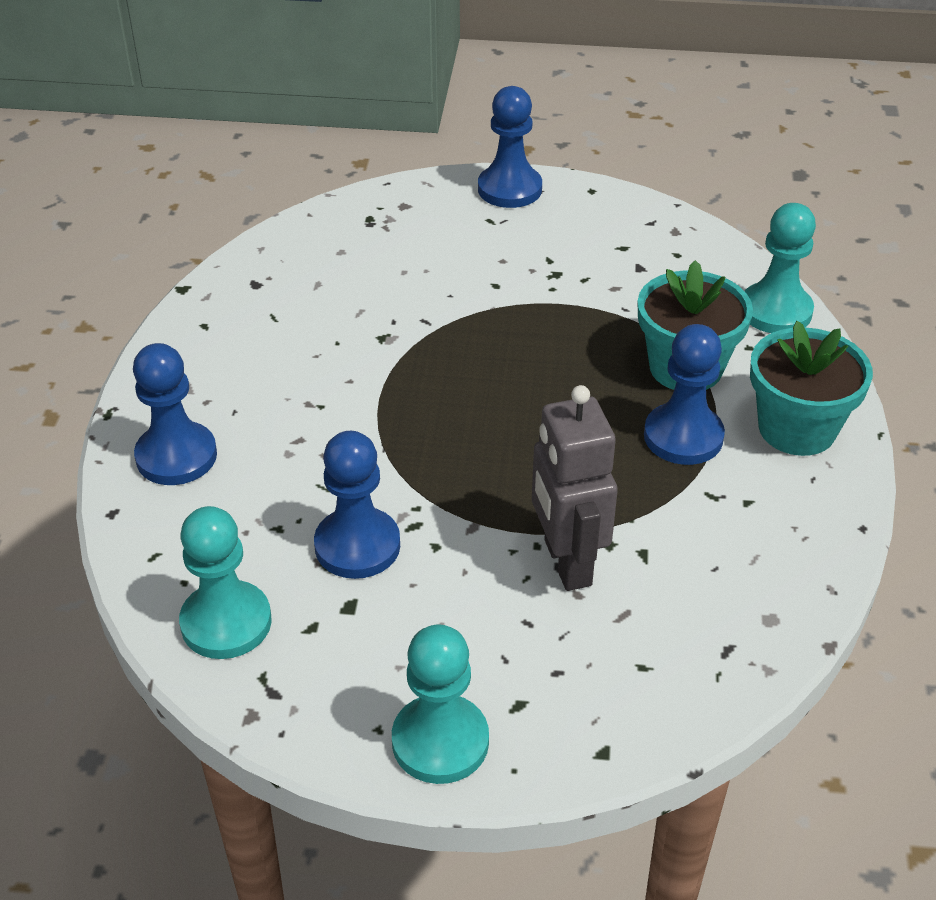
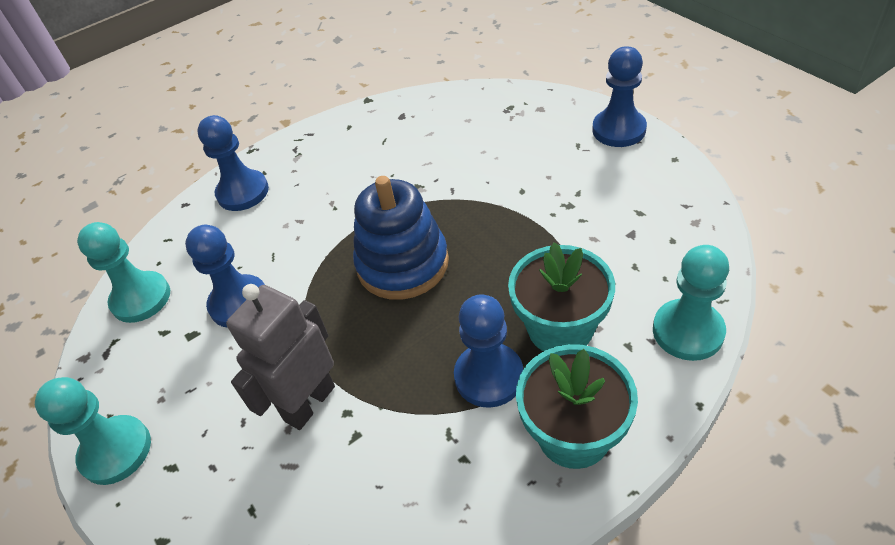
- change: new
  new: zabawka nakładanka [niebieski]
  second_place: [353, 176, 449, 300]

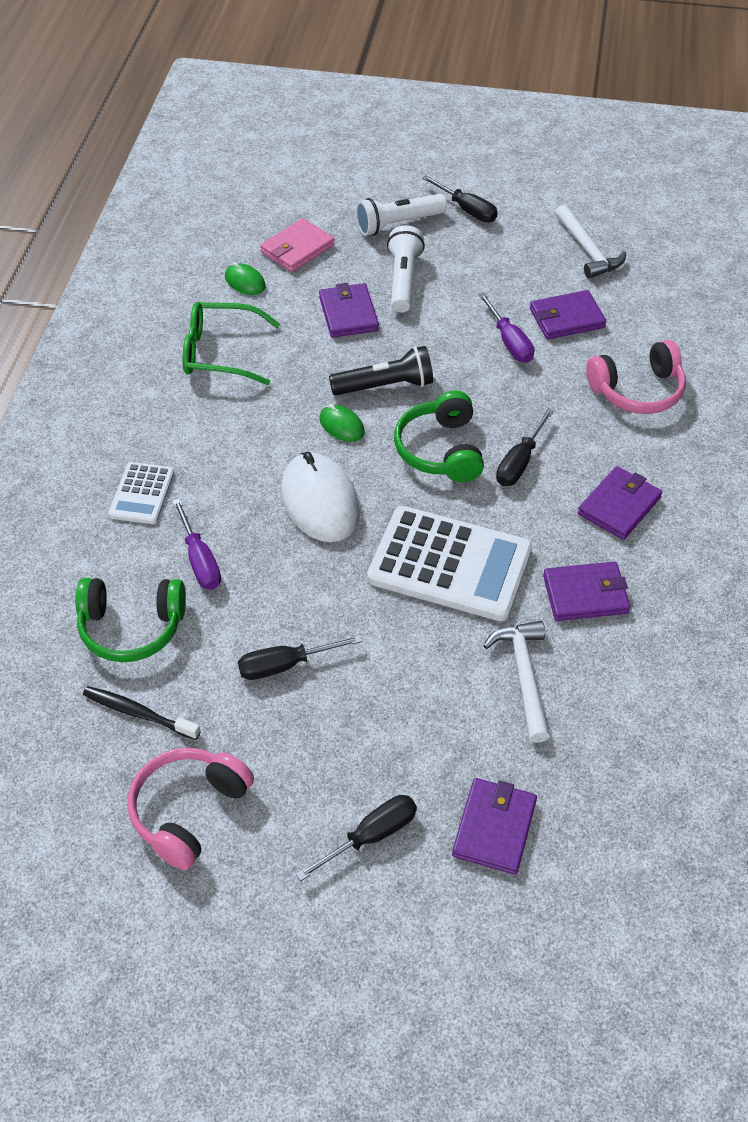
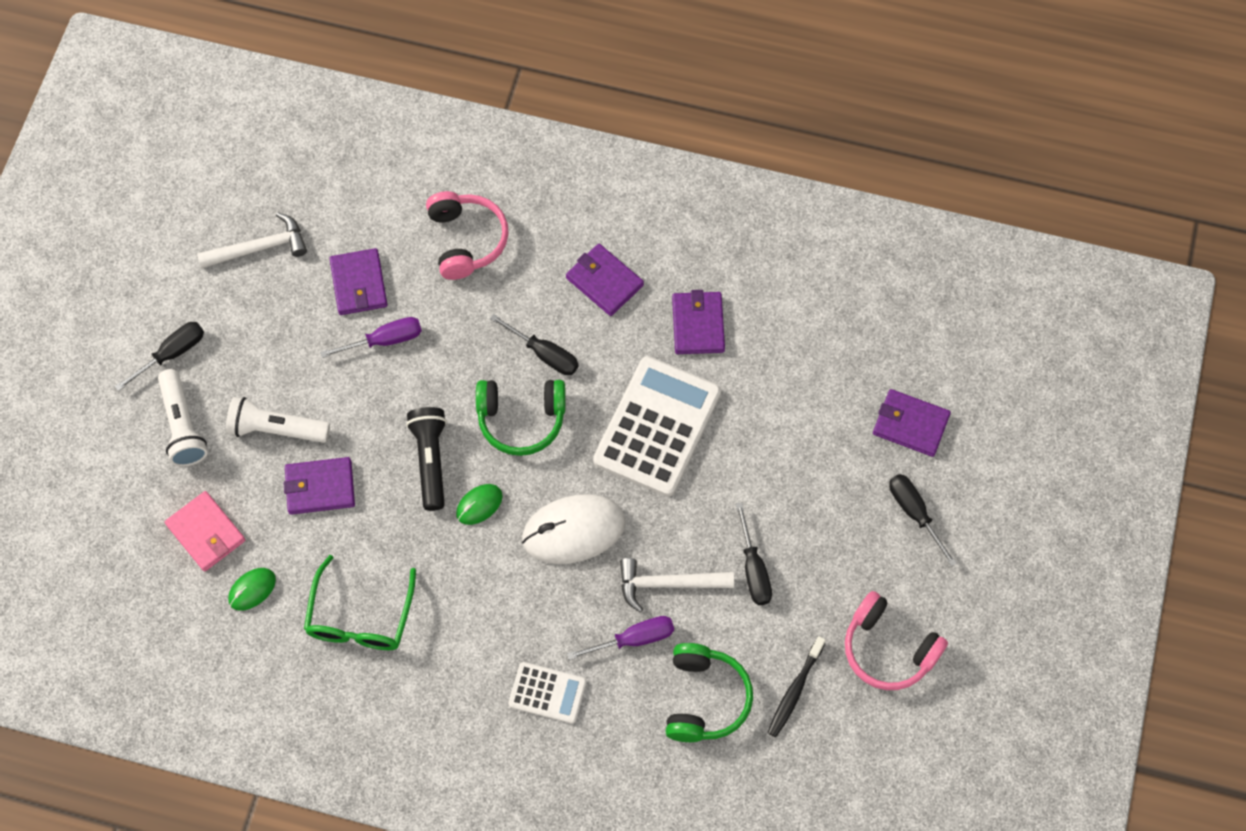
- change: shifted
  old: młotek [biały]
  first_place: [483, 621, 550, 743]
  second_place: [620, 558, 734, 612]

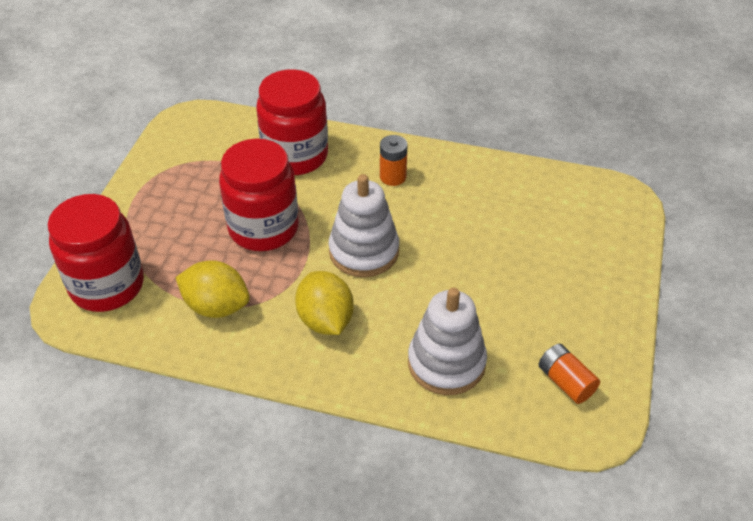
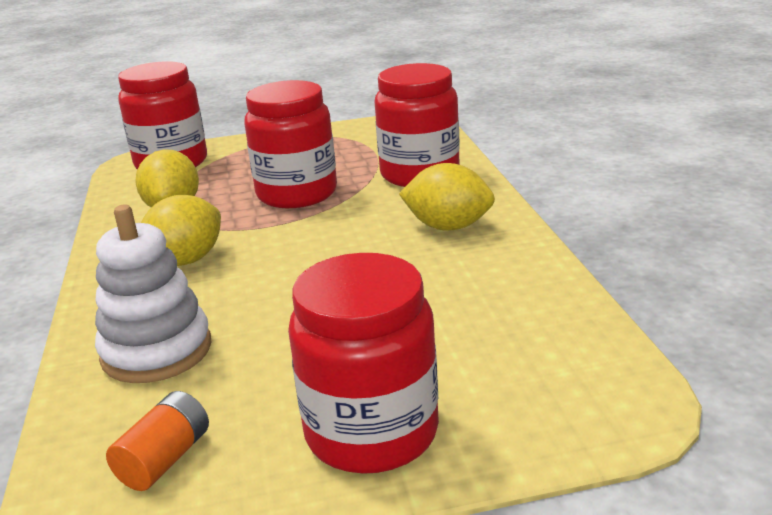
- change: swapped
  old: bateria [pomarańczowy]
  new: cytryna [żółty]
  first_place: [380, 135, 407, 186]
  second_place: [399, 163, 495, 231]
- change: gone
  old: zabawka nakładanka [biały]
  first_place: [329, 174, 399, 277]
- change: new
  new: słoik [czerwony]
  second_place: [288, 253, 439, 474]

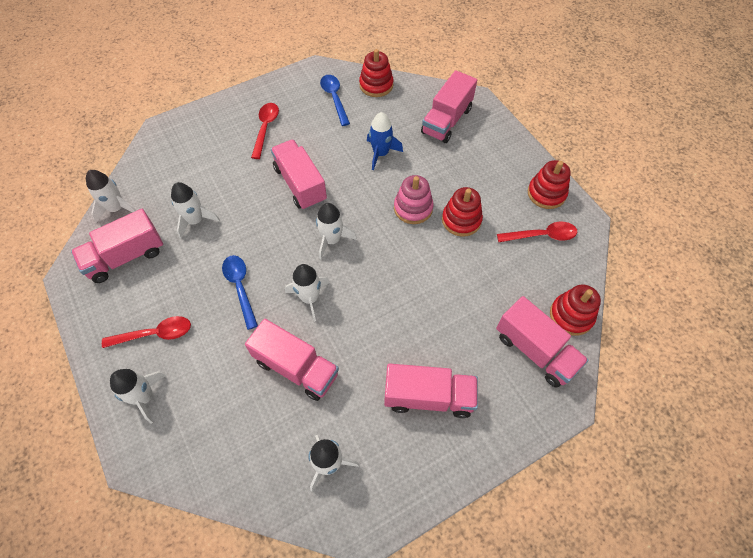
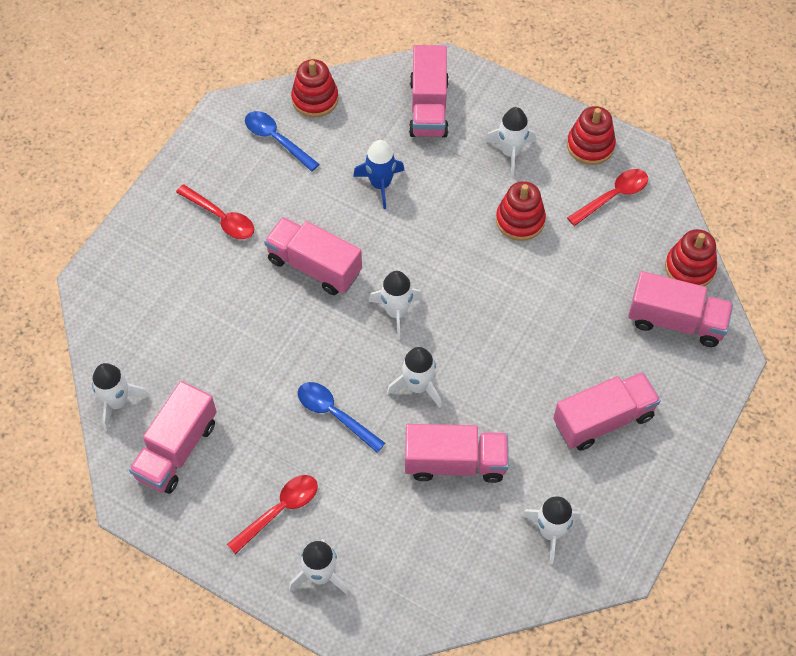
- change: rotated
  old: łyżka [czerwony]
  first_place: [251, 103, 279, 159]
  second_place: [176, 184, 254, 239]
  degrees: 150
- change: gone
  old: zabawka nakładanka [różowy]
  first_place: [394, 175, 434, 224]
- change: shifted
  old: rakieta [biały]
  first_place: [171, 182, 220, 239]
  second_place: [485, 107, 536, 177]

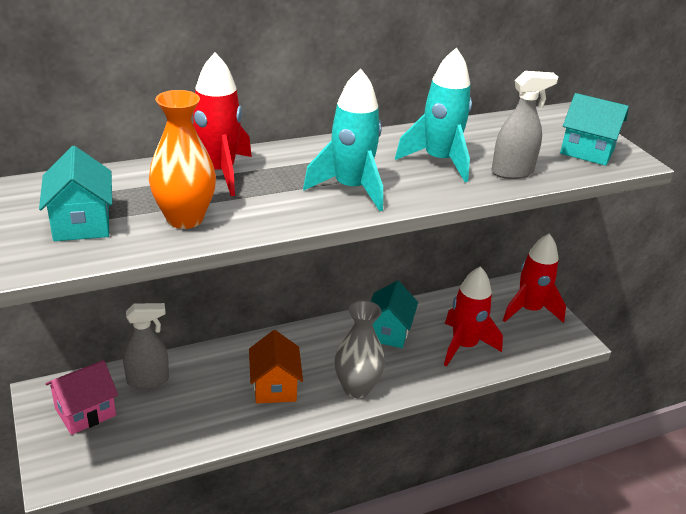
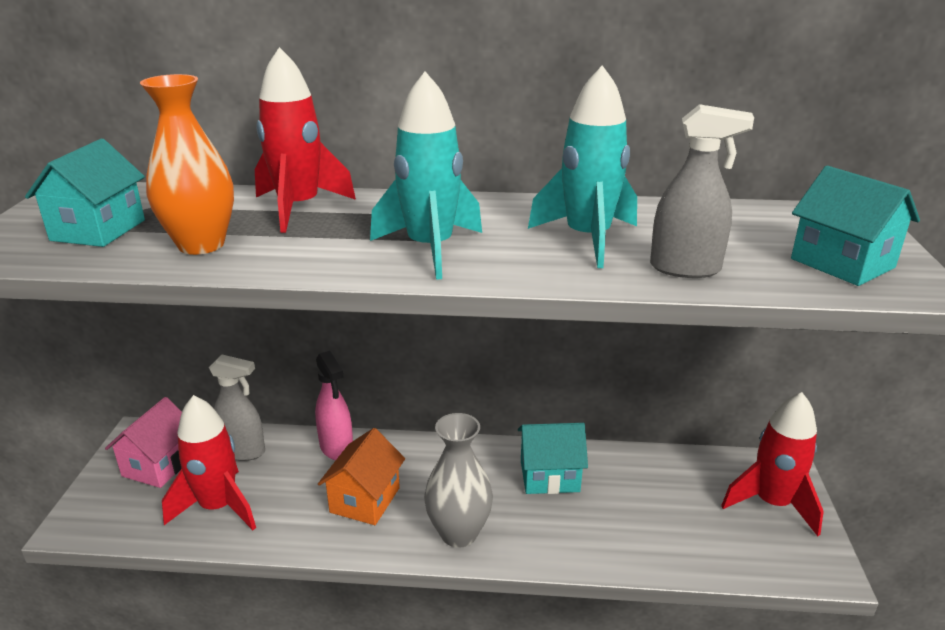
- change: shifted
  old: rakieta [czerwony]
  first_place: [444, 266, 503, 367]
  second_place: [162, 395, 256, 530]
- change: rotated
  old: domek [turkusowy]
  first_place: [371, 281, 418, 348]
  second_place: [518, 423, 588, 494]
  degrees: 45
- change: rotated
  old: domek [różowy]
  first_place: [45, 360, 118, 435]
  second_place: [105, 397, 182, 488]
  degrees: -60
- change: new
  new: spryskiwacz [różowy]
  second_place: [315, 351, 353, 460]

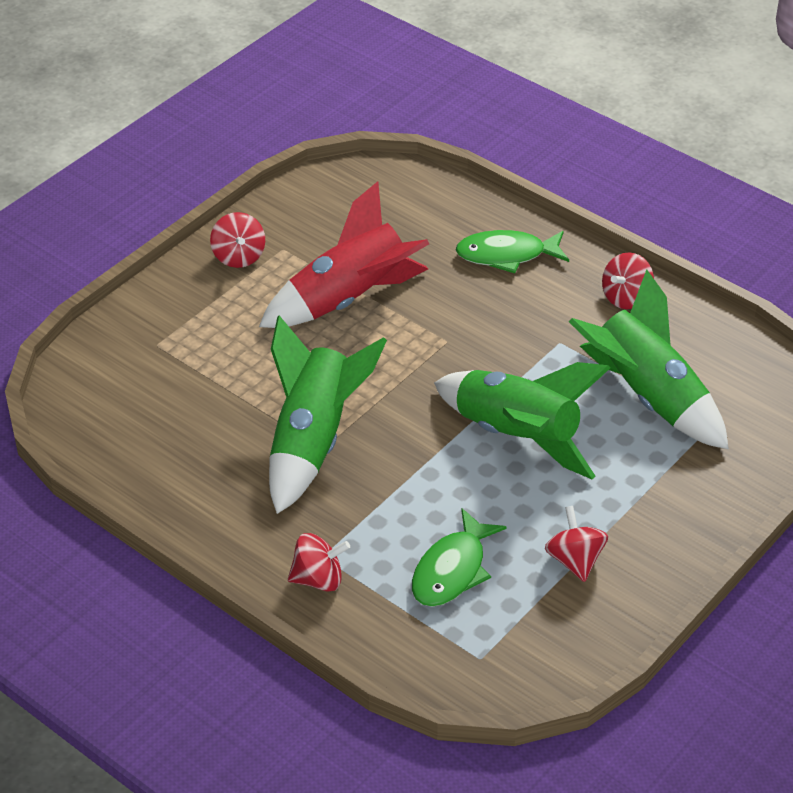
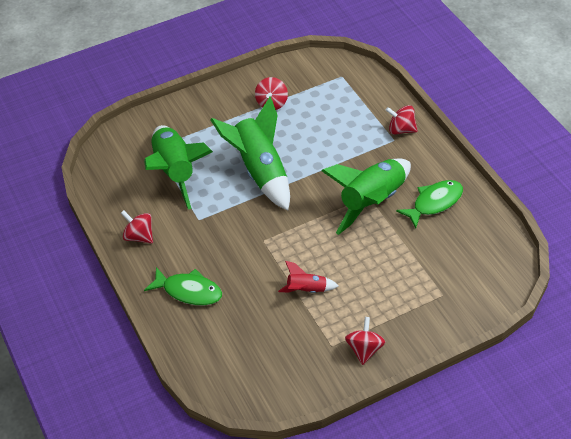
- change: scaled
  old: rakieta [czerwony]
  first_place: [259, 181, 429, 328]
  second_place: [278, 261, 338, 293]
  factor: 0.47
- change: rotated
  old: bączek [czerwony]
  first_place: [602, 252, 654, 309]
  second_place: [121, 210, 153, 244]
  degrees: -120
- change: shifted
  old: ryba [zielony]
  first_place: [412, 508, 507, 607]
  second_place: [396, 180, 463, 229]

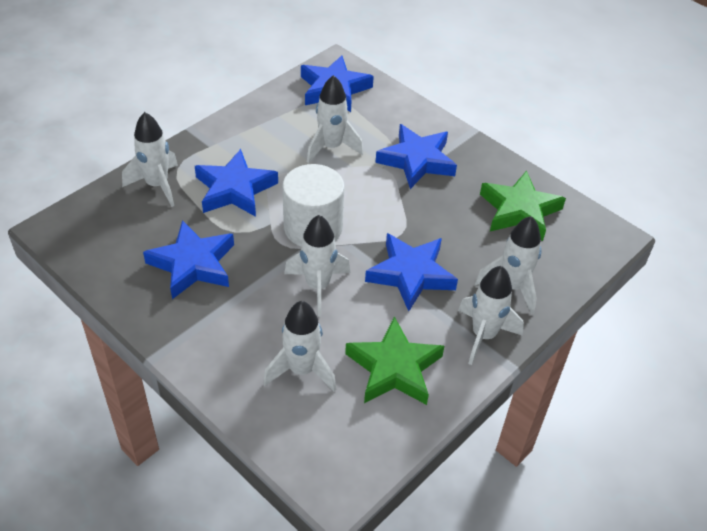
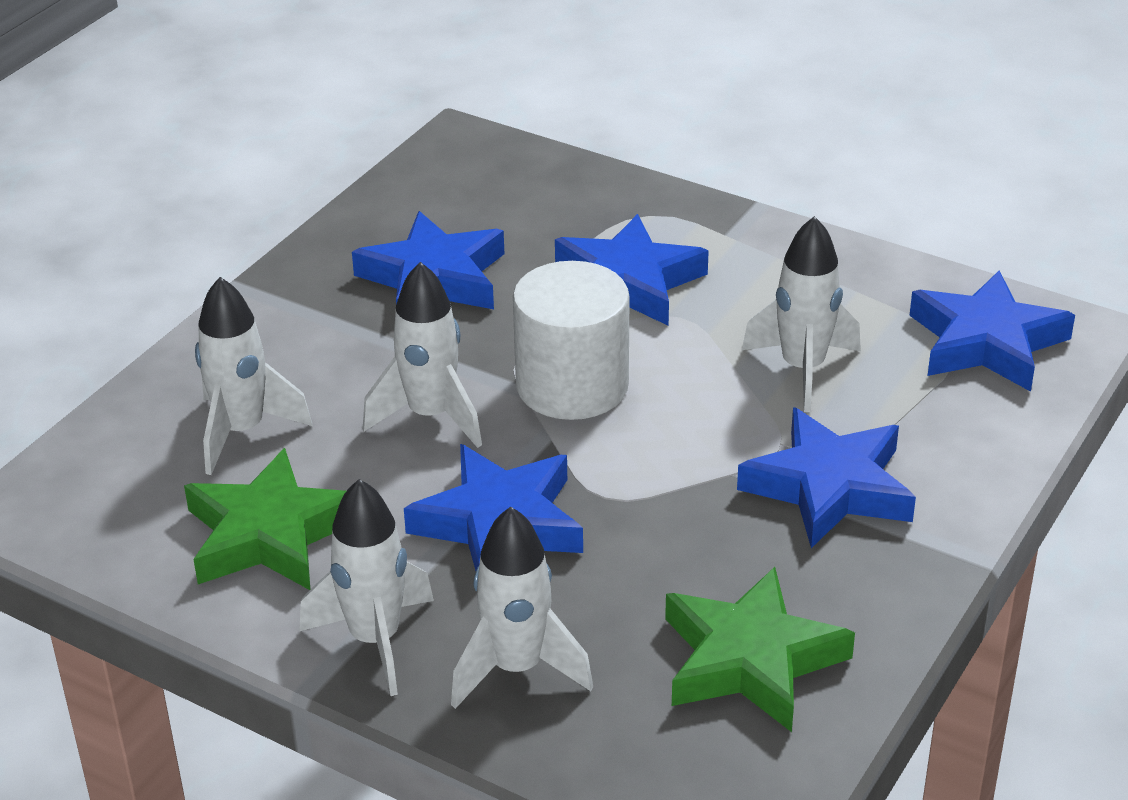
- change: gone
  old: rakieta [biały]
  first_place: [122, 112, 178, 207]

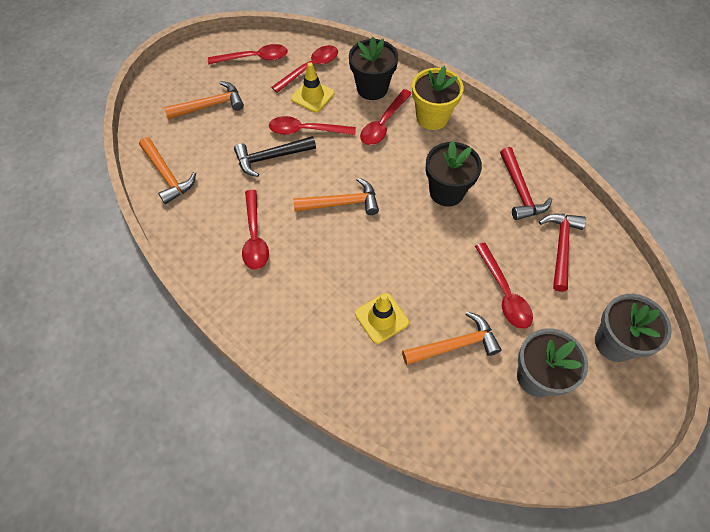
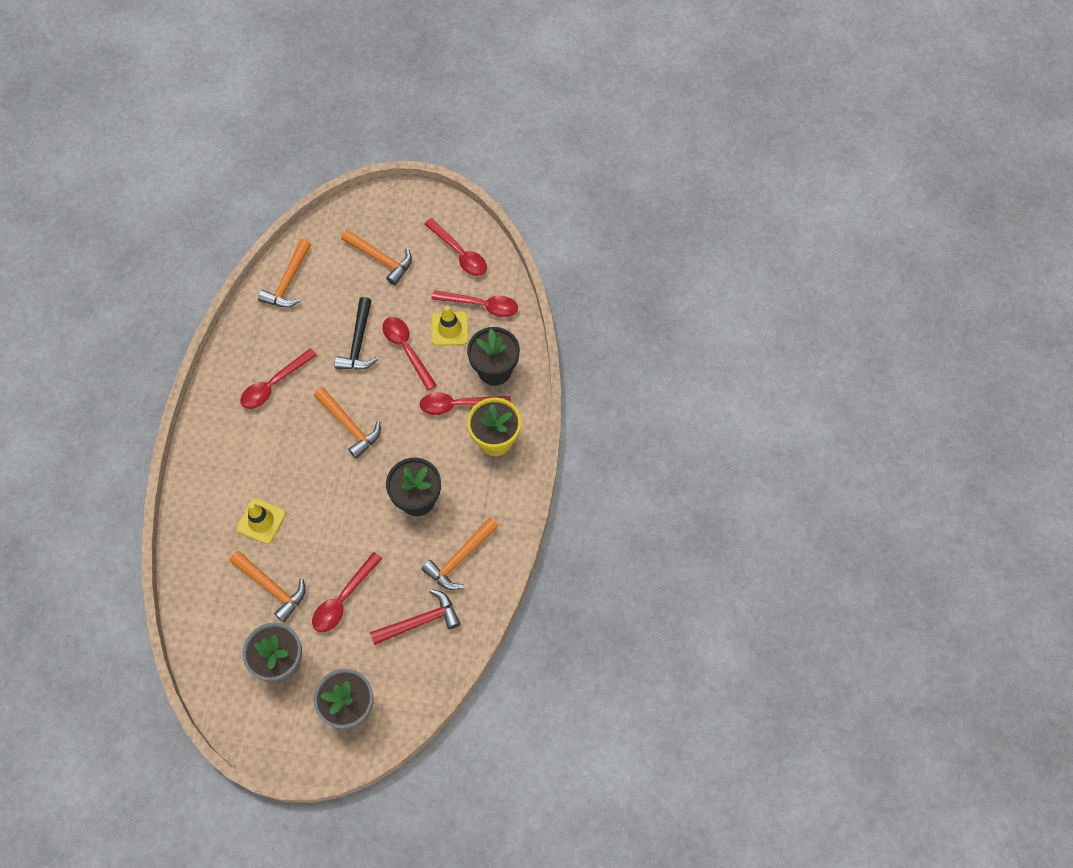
- change: rotated
  old: młotek [czarny]
  first_place: [234, 136, 316, 177]
  second_place: [334, 297, 378, 370]
  degrees: -120
- change: repainted
  old: młotek [czerwony]
  new: młotek [pomarańczowy]
  first_place: [500, 147, 552, 220]
  second_place: [422, 517, 499, 590]

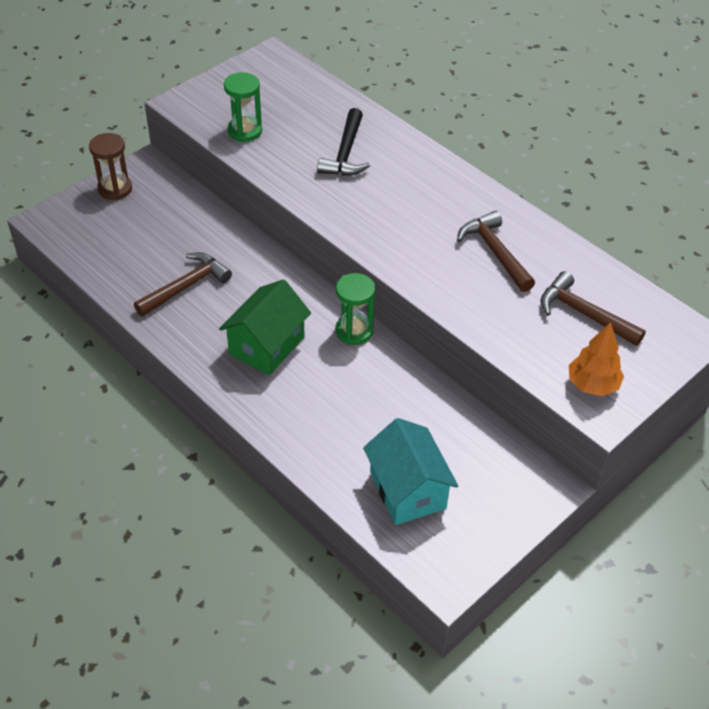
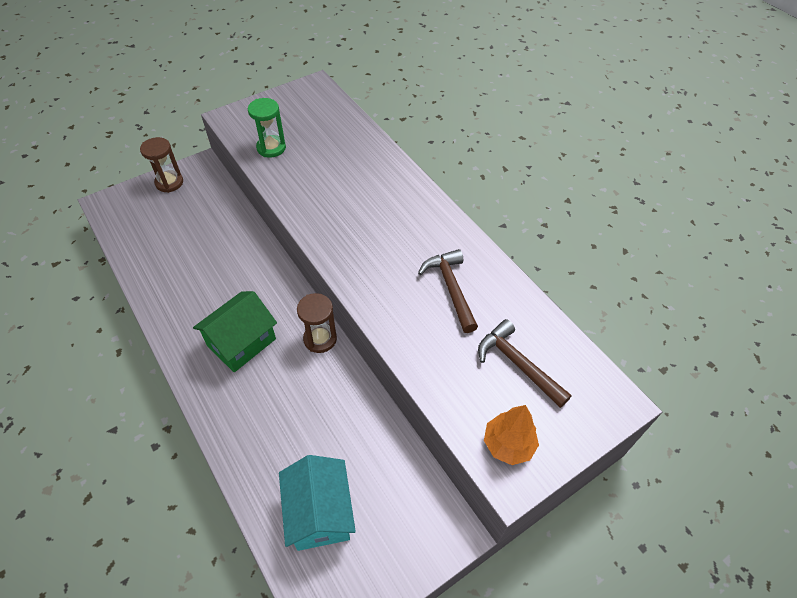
- change: gone
  old: młotek [czarny]
  first_place: [317, 108, 370, 176]
- change: gone
  old: młotek [brązowy]
  first_place: [134, 252, 232, 316]
- change: repainted
  old: klepsydra [zielony]
  new: klepsydra [brązowy]
  first_place: [336, 273, 375, 345]
  second_place: [297, 293, 337, 353]

